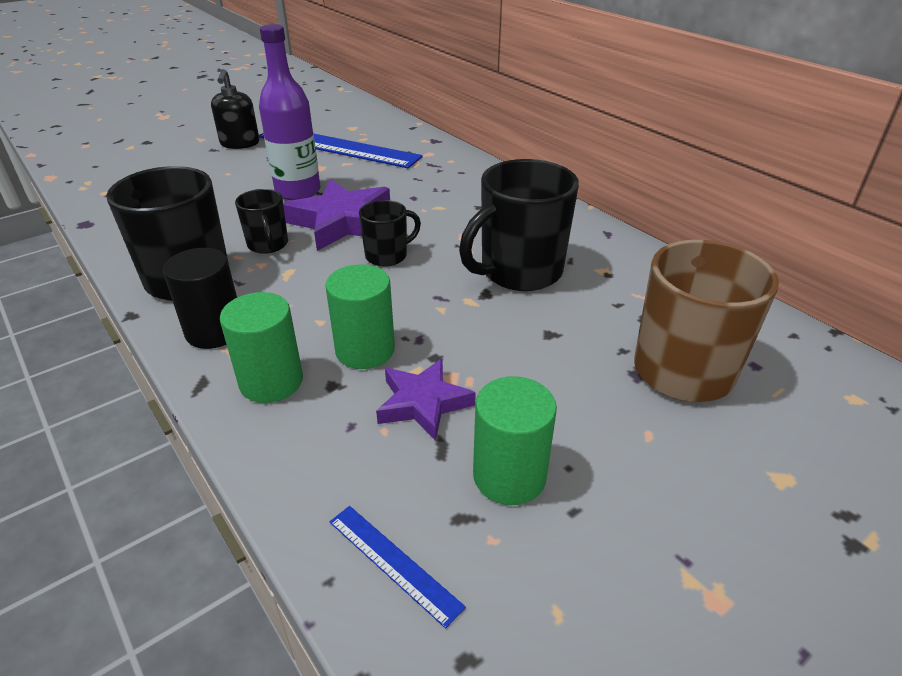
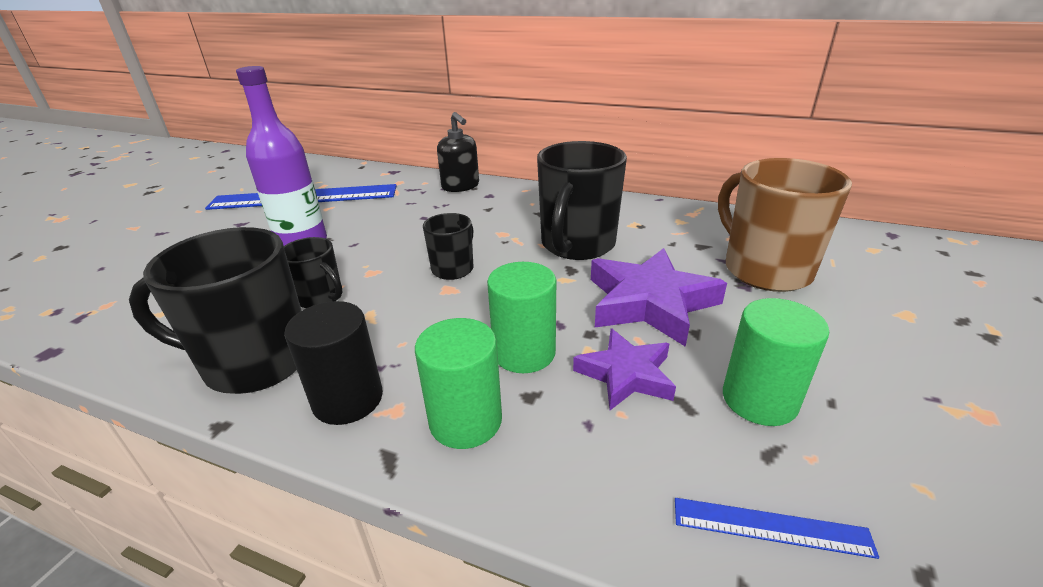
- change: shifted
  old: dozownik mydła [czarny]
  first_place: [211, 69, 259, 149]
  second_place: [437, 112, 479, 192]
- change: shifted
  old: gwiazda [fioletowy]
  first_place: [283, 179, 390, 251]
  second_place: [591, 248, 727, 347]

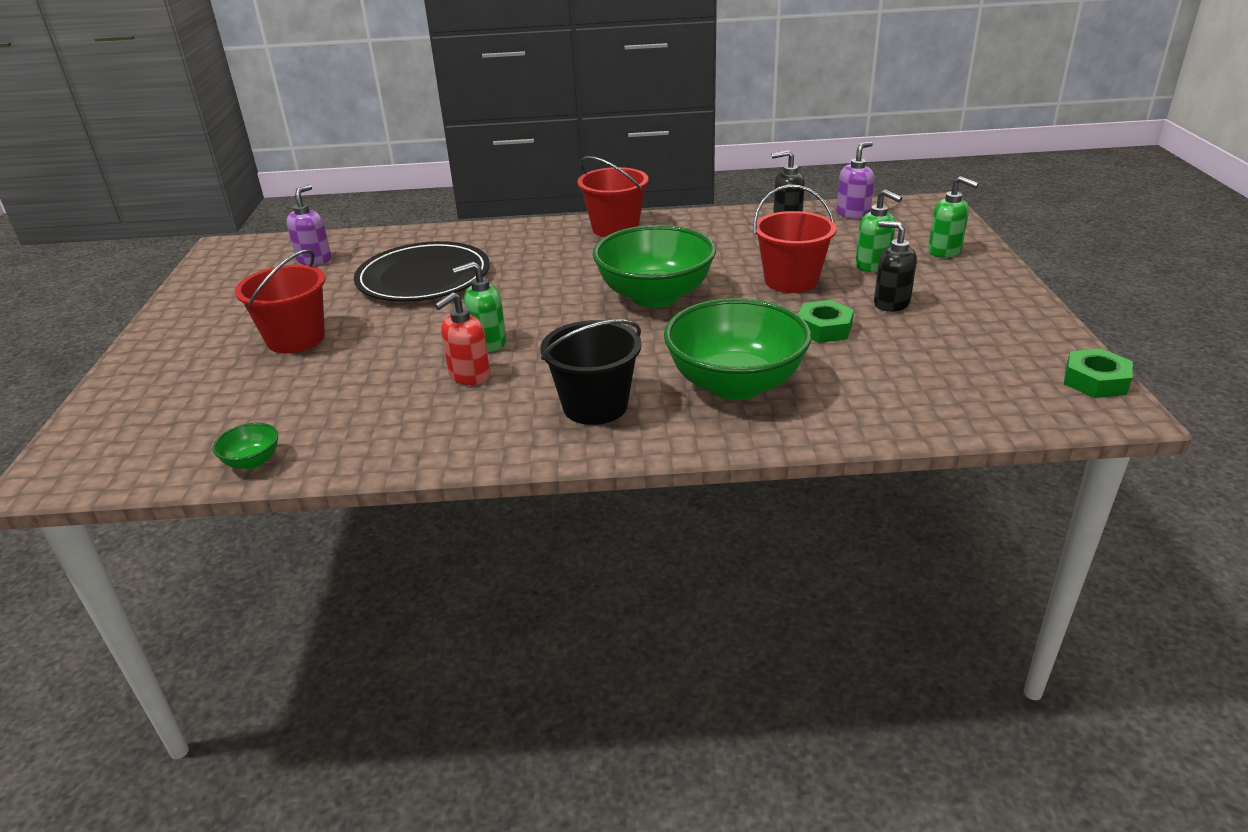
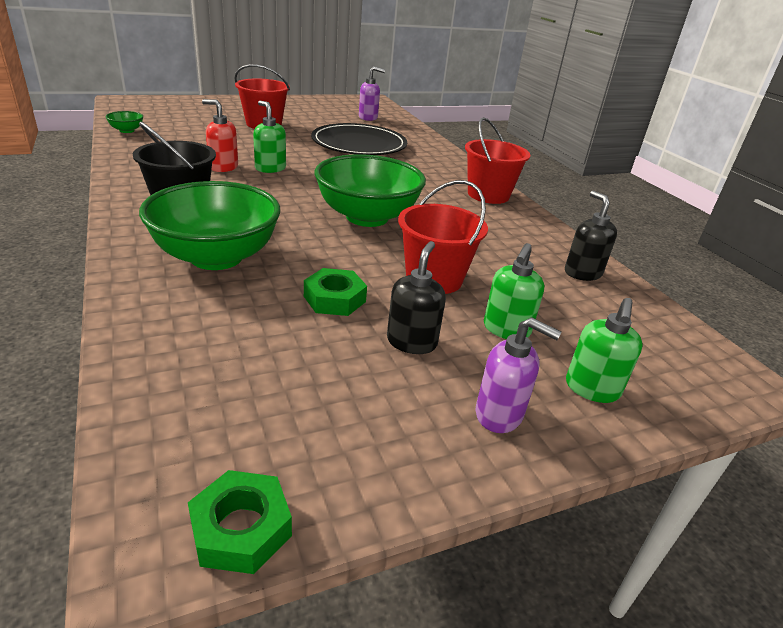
- change: shifted
  old: dozownik mydła [fioletowy]
  first_place: [836, 141, 874, 219]
  second_place: [476, 317, 562, 433]

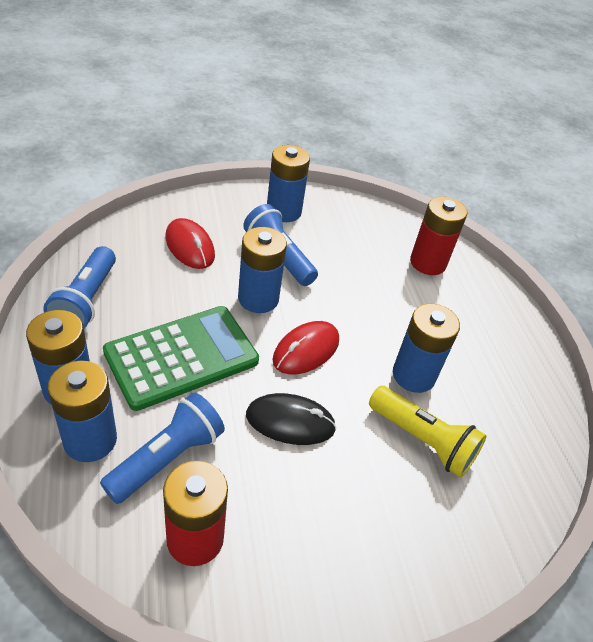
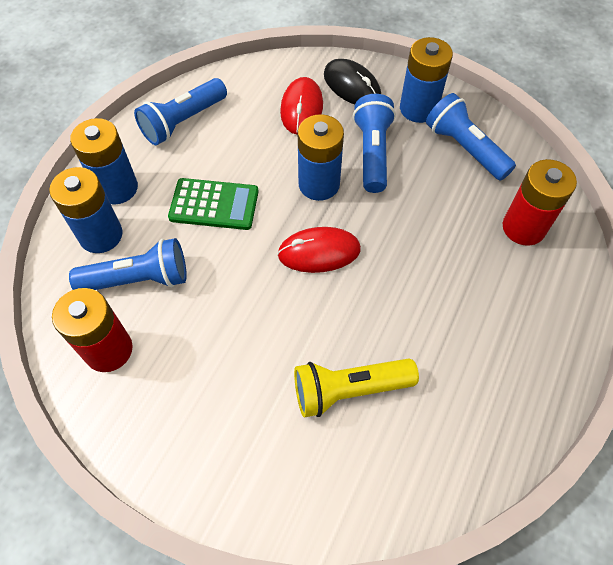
- change: gone
  old: bateria [niebieski]
  first_place: [393, 304, 460, 393]
- change: scaled
  old: kalkulator [zielony]
  first_place: [103, 306, 259, 411]
  second_place: [168, 178, 259, 230]
  factor: 0.66
- change: rotated
  old: latarka [żółty]
  first_place: [369, 386, 486, 478]
  second_place: [294, 358, 419, 417]
  degrees: 90
- change: shifted
  old: myszka [czarny]
  first_place: [246, 393, 337, 445]
  second_place: [324, 59, 381, 104]
- change: new
  new: latarka [niebieski]
  second_place: [426, 93, 516, 181]

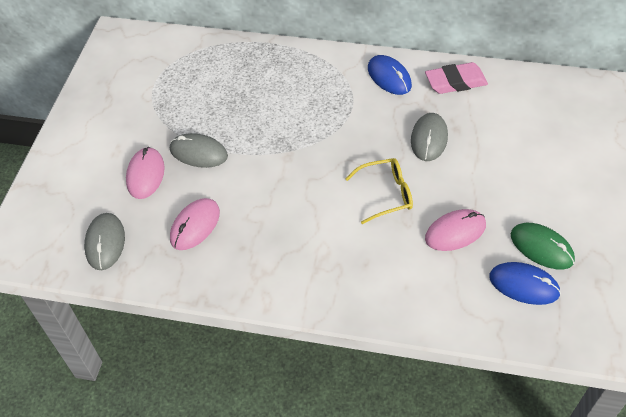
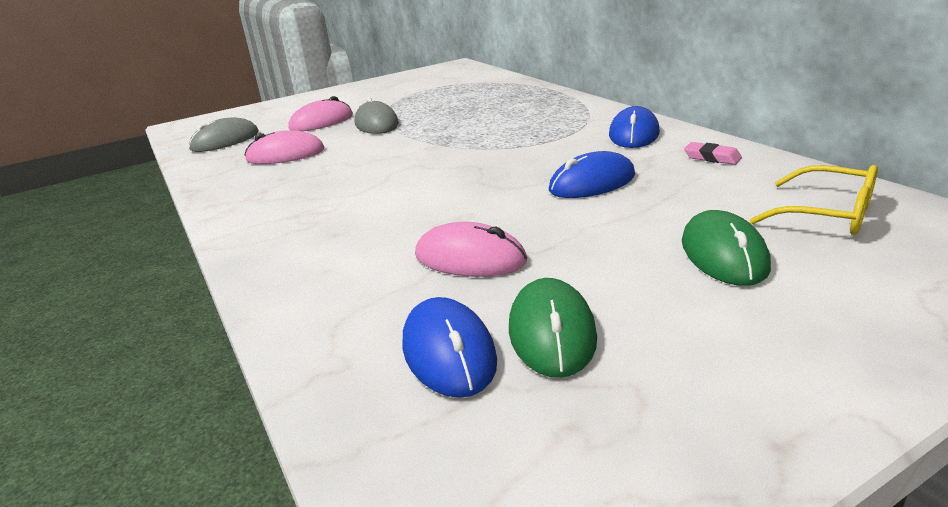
- change: scaled
  old: gumka do mazania [różowy]
  first_place: [425, 62, 488, 94]
  second_place: [684, 142, 742, 165]
  factor: 0.54
- change: repainted
  old: myszka [szary]
  new: myszka [niebieski]
  first_place: [411, 113, 448, 161]
  second_place: [549, 151, 635, 198]
- change: shifted
  old: okulary [żółty]
  first_place: [345, 158, 413, 224]
  second_place: [750, 165, 878, 235]
- change: new
  new: myszka [zielony]
  second_place: [682, 210, 771, 286]

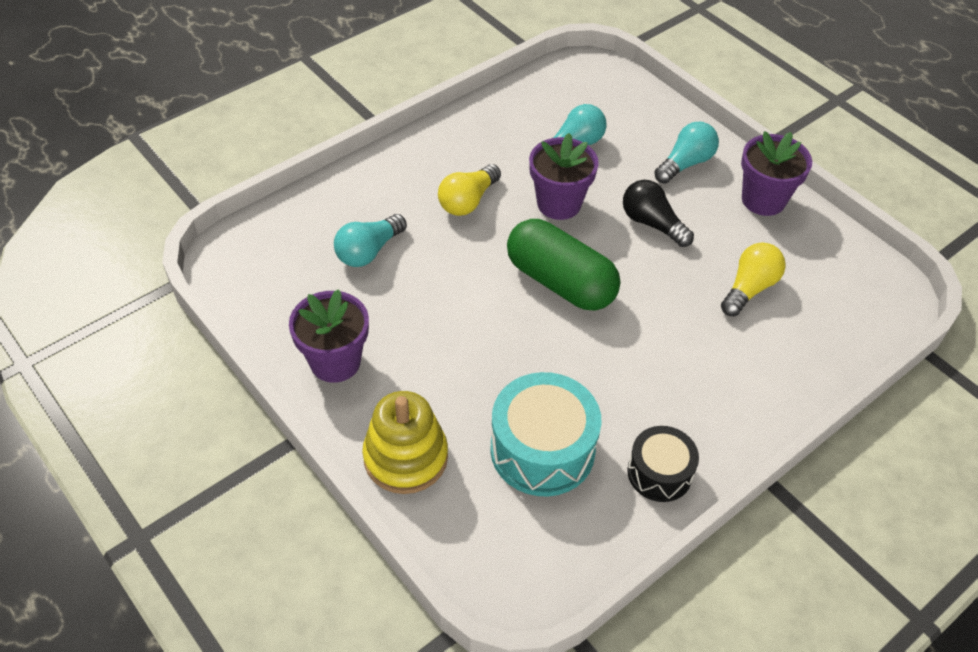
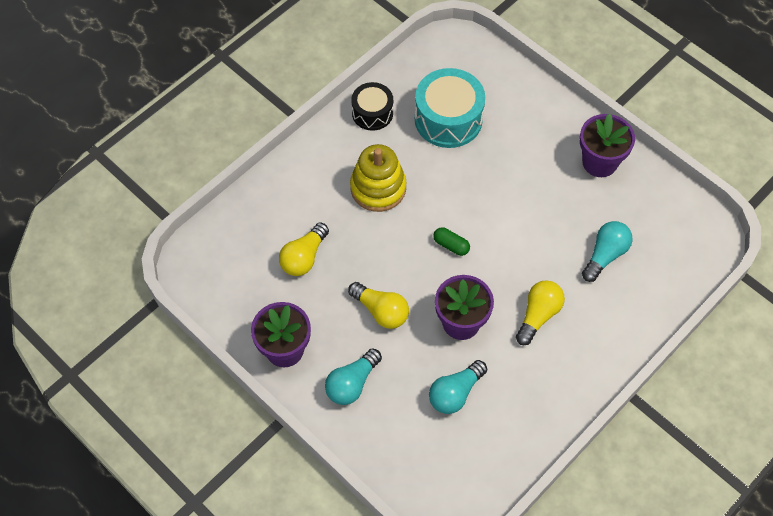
- change: repainted
  old: żarówka [czarny]
  new: żarówka [żółty]
  first_place: [623, 180, 694, 247]
  second_place: [348, 282, 409, 329]
- change: scaled
  old: kapsułka [zielony]
  first_place: [507, 219, 620, 311]
  second_place: [433, 227, 470, 256]
  factor: 0.41
- change: shifted
  old: zabawka nakładanka [żółty]
  first_place: [362, 391, 448, 494]
  second_place: [350, 144, 406, 212]

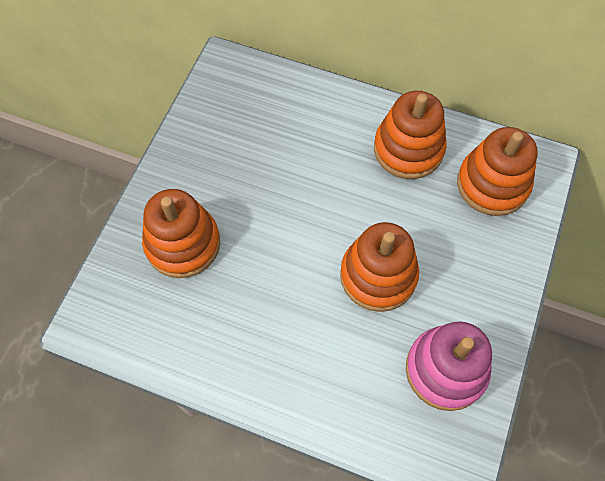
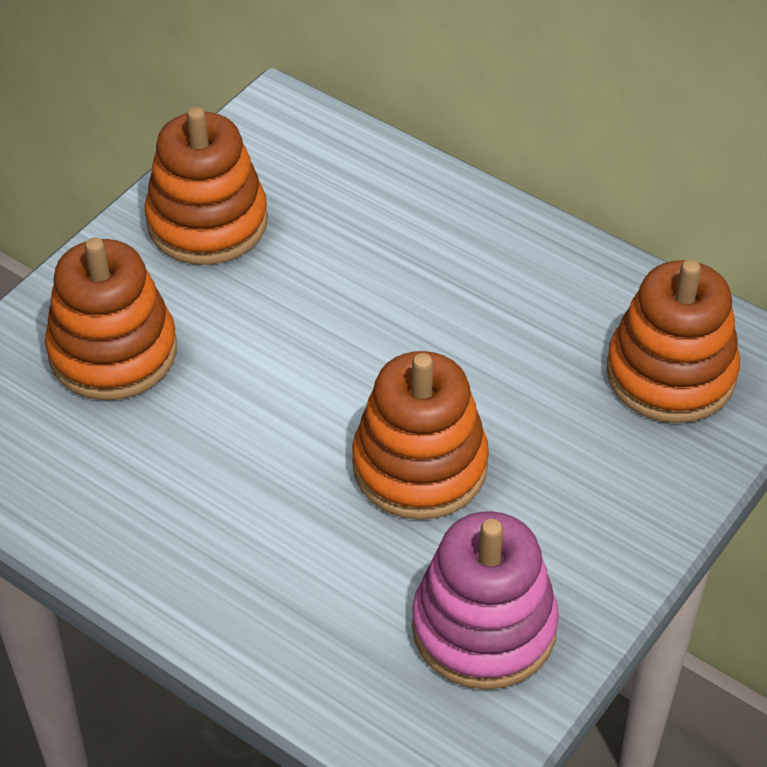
- change: shifted
  old: zabawka nakładanka [pomarańczowy]
  first_place: [374, 91, 447, 179]
  second_place: [145, 107, 268, 265]

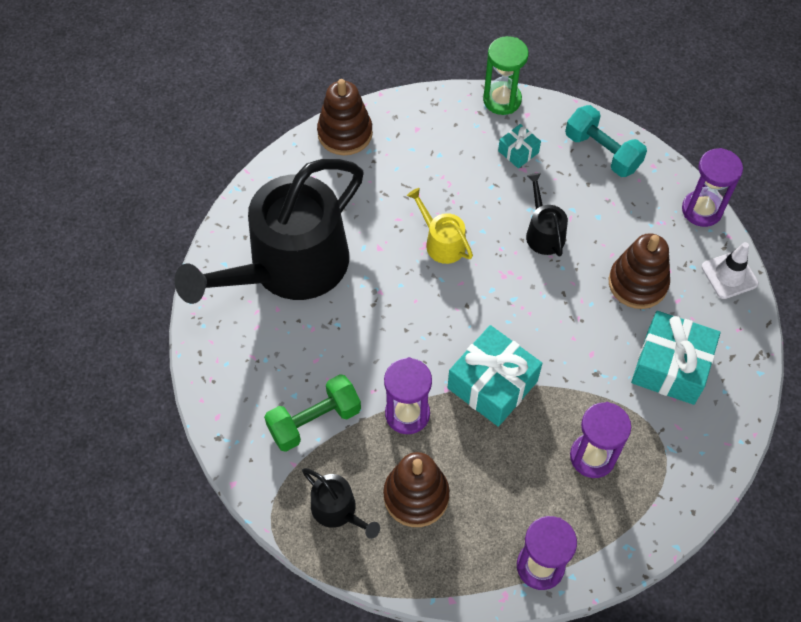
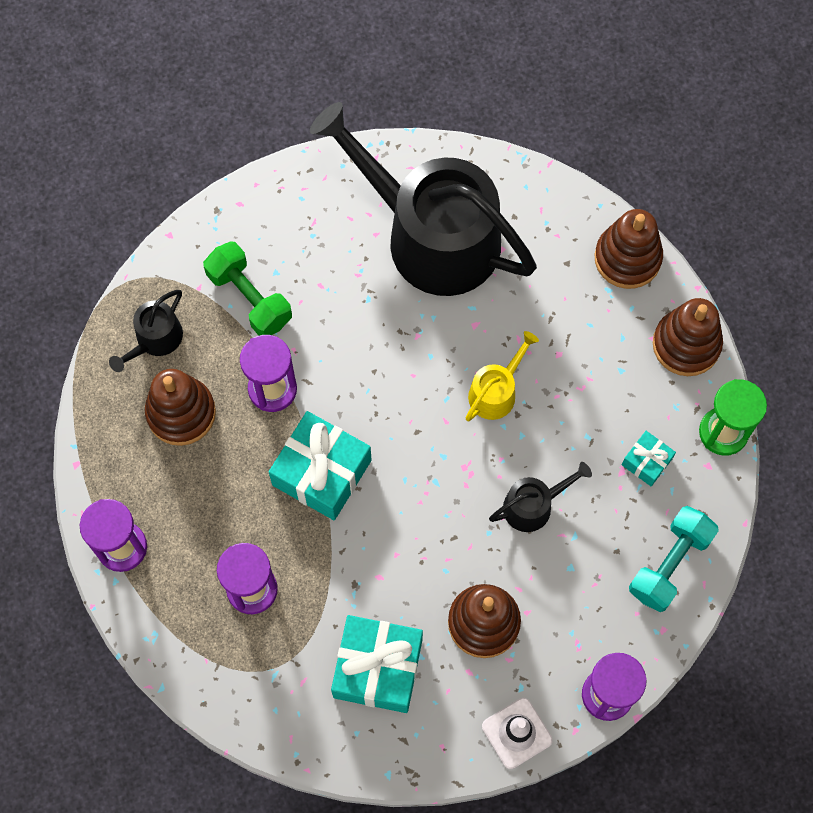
- change: new
  new: zabawka nakładanka [brązowy]
  second_place: [653, 298, 723, 376]

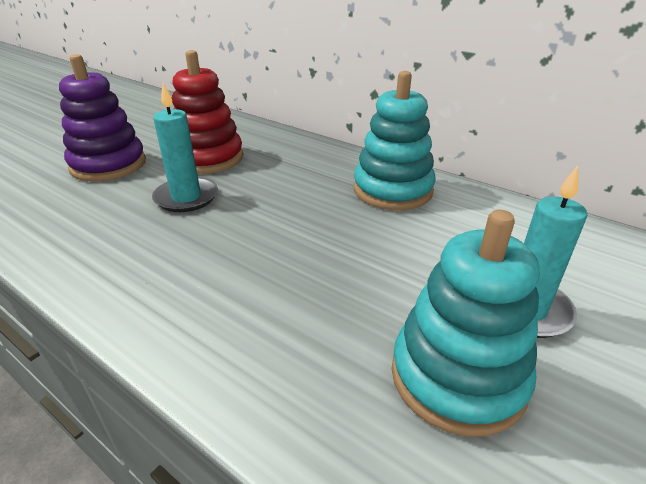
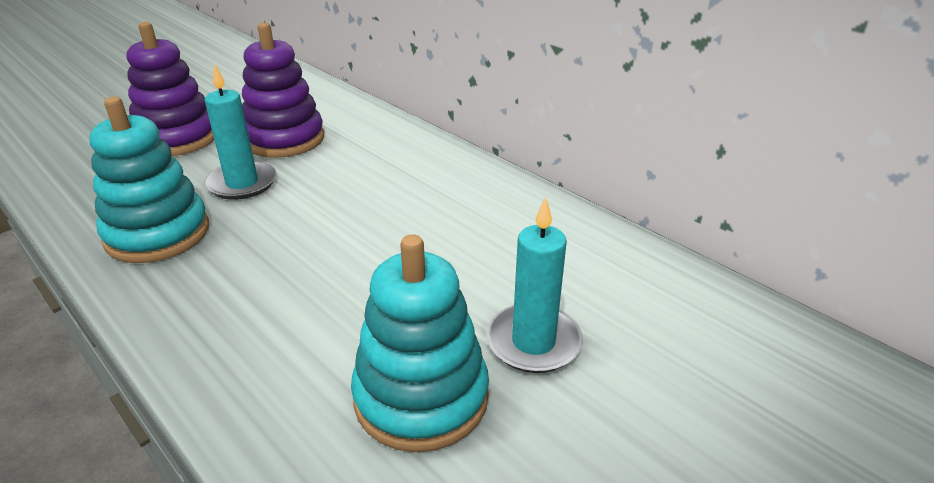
- change: repainted
  old: zabawka nakładanka [czerwony]
  new: zabawka nakładanka [fioletowy]
  first_place: [172, 50, 243, 174]
  second_place: [242, 23, 324, 158]
- change: shifted
  old: zabawka nakładanka [turkusowy]
  first_place: [354, 71, 436, 210]
  second_place: [89, 97, 209, 263]

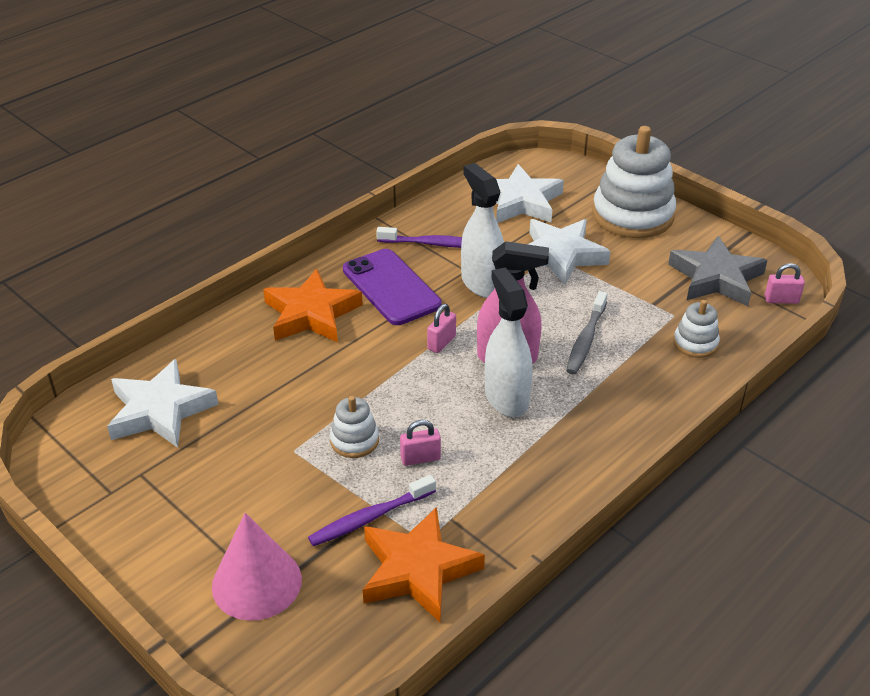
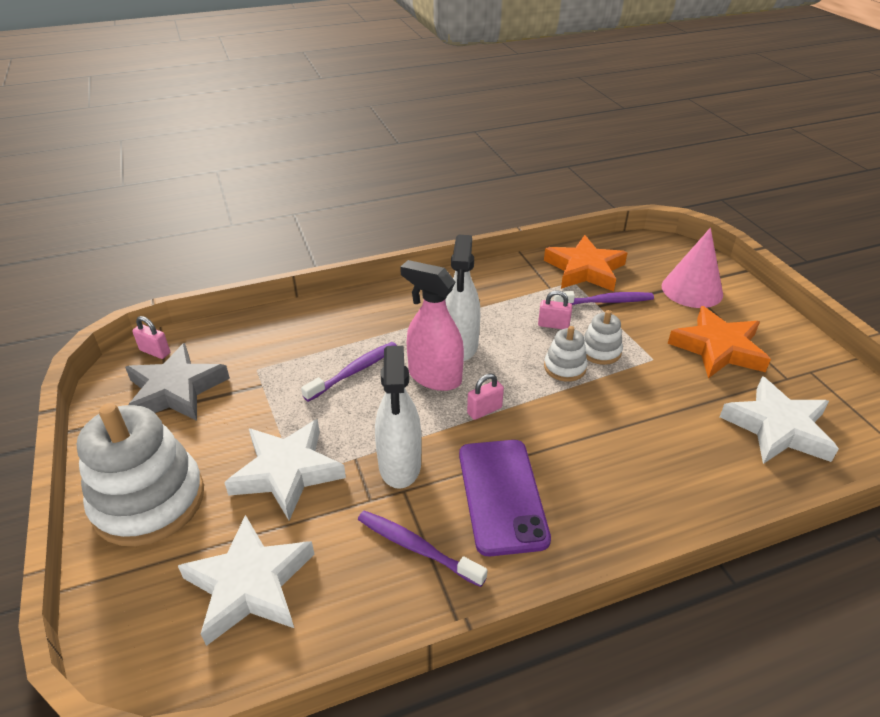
- change: shifted
  old: gwiazda [pomarańczowy]
  first_place: [263, 269, 363, 343]
  second_place: [668, 306, 771, 378]
- change: repainted
  old: szczoteczka do zębów [szary]
  new: szczoteczka do zębów [fioletowy]
  first_place: [566, 291, 607, 374]
  second_place: [301, 342, 397, 402]
- change: shifted
  old: zabawka nakładanka [biały]
  first_place: [673, 300, 720, 358]
  second_place: [544, 326, 588, 382]

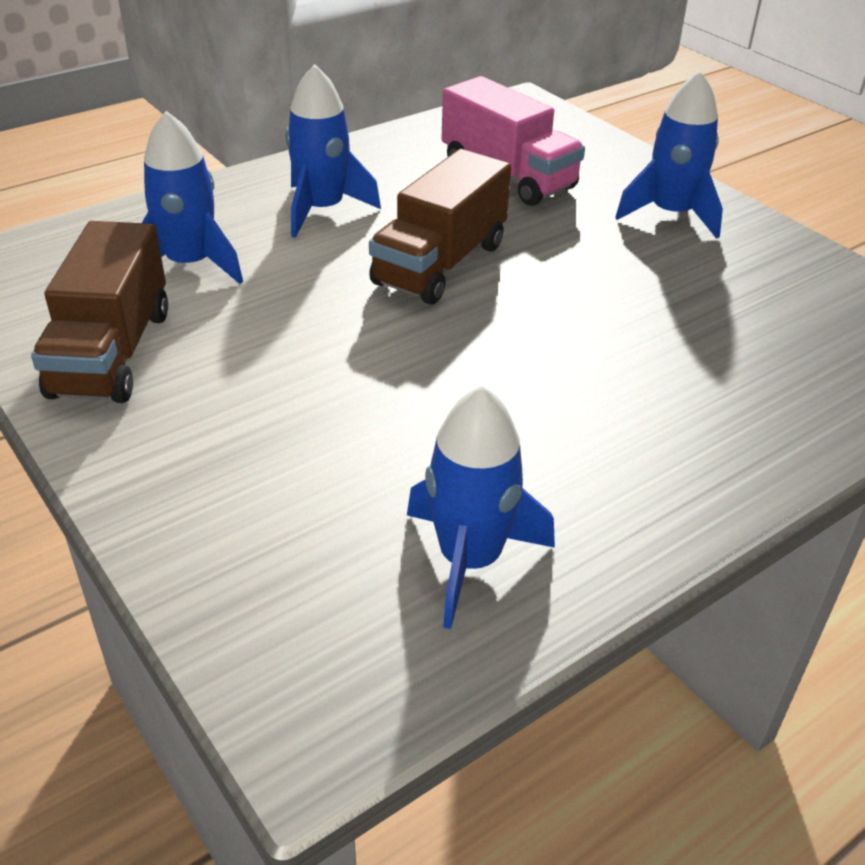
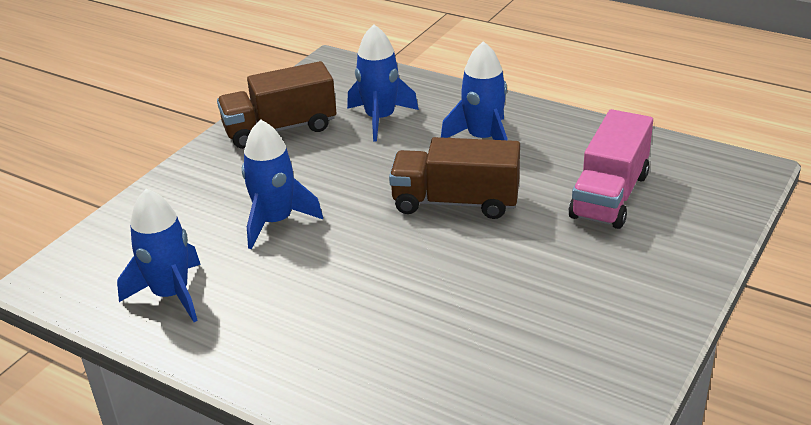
- change: shifted
  old: rakieta [niebieski]
  first_place: [615, 71, 723, 239]
  second_place: [242, 119, 323, 249]

